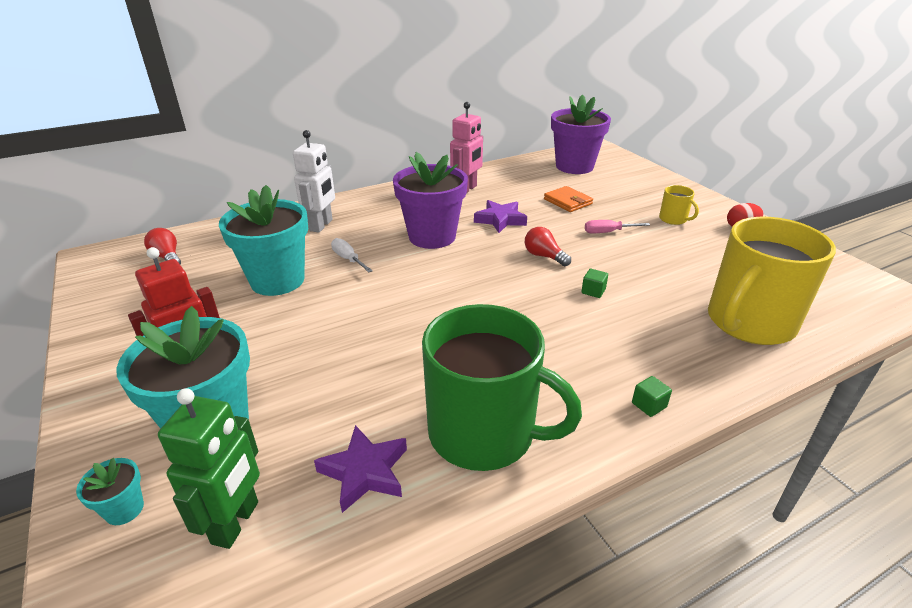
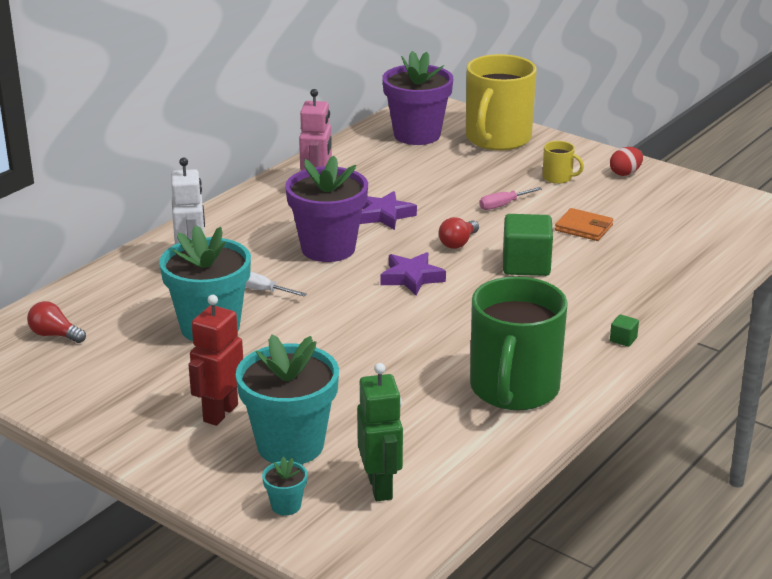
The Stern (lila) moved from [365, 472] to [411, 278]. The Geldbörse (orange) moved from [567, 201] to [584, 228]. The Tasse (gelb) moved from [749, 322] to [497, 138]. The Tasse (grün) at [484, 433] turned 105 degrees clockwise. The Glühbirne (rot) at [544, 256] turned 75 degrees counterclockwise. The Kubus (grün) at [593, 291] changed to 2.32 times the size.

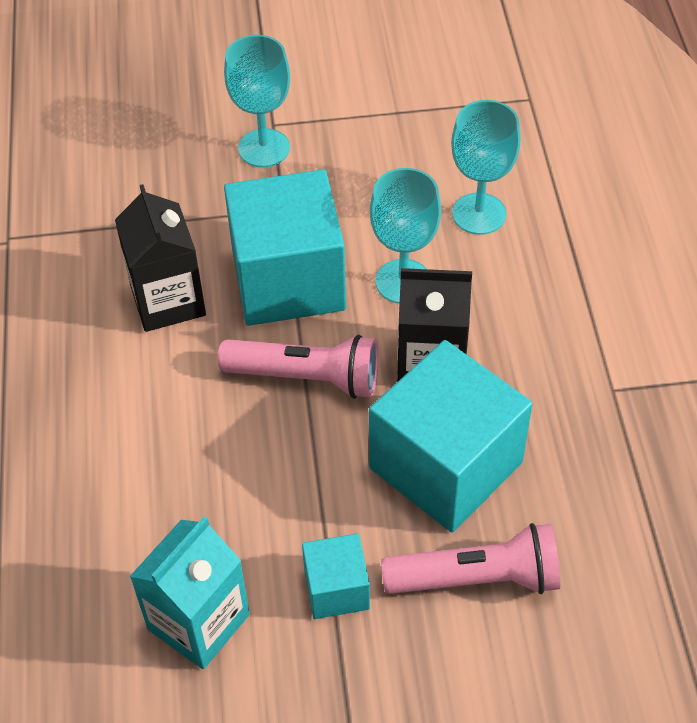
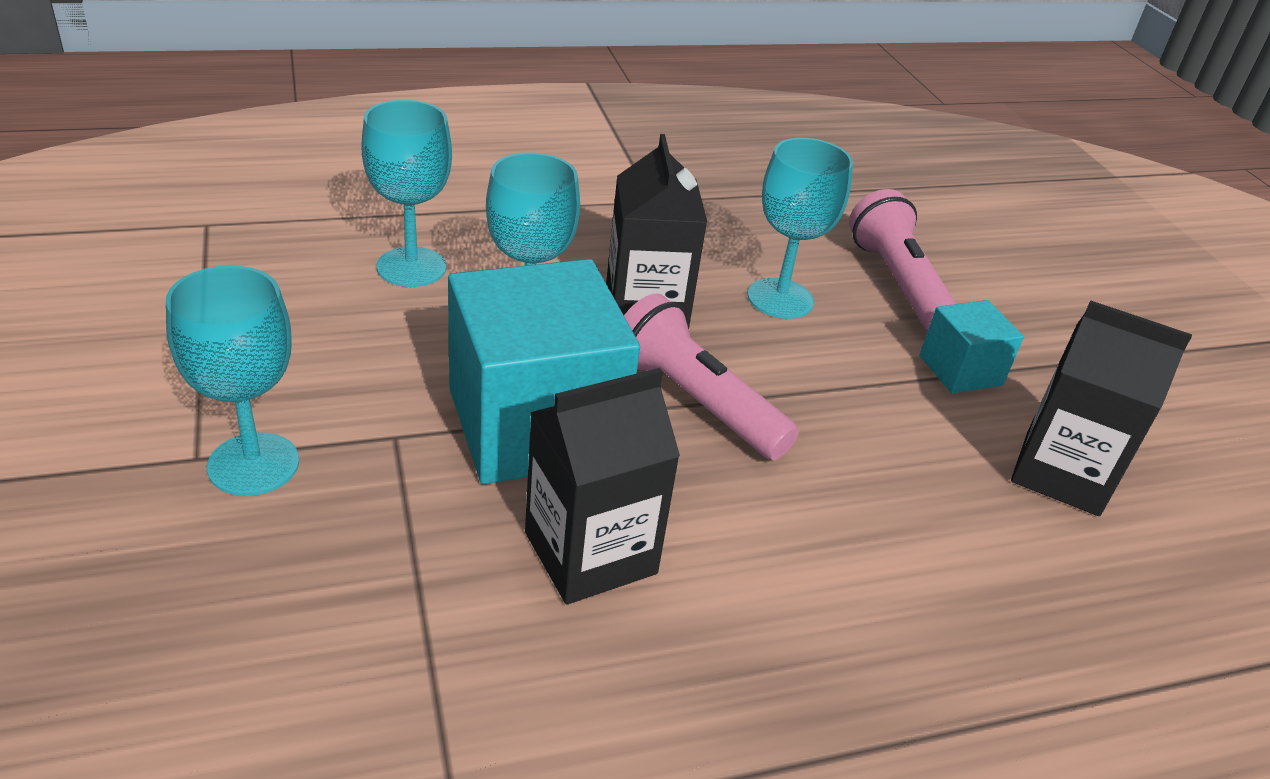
The Kubus (türkis) at [446, 465] was replaced by the Kelch (türkis) at [780, 298]. The Getränkekarton (türkis) at [198, 622] became the Getränkekarton (schwarz) at [1061, 473]. The Taschenlampe (rosa) at [306, 377] turned 45 degrees counterclockwise.

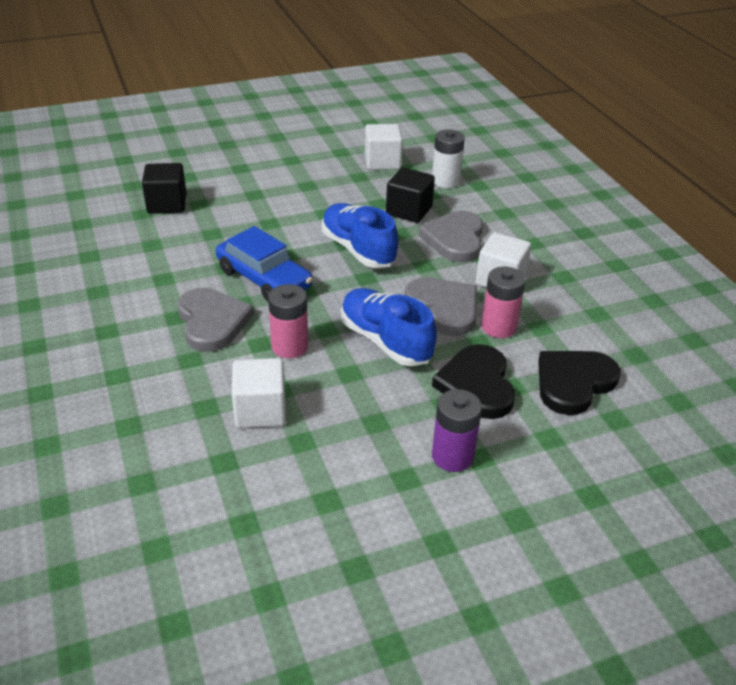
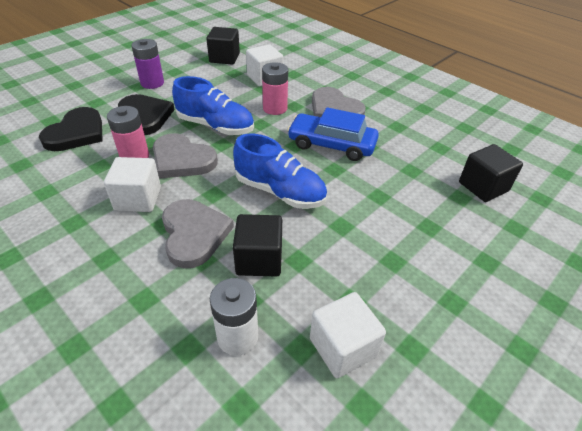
The Kubus (schwarz) at [224, 58] appeared.

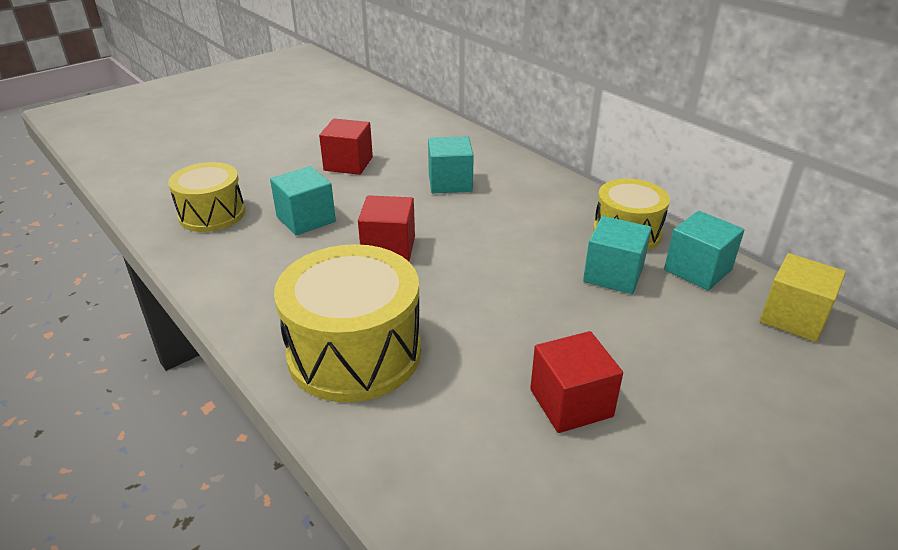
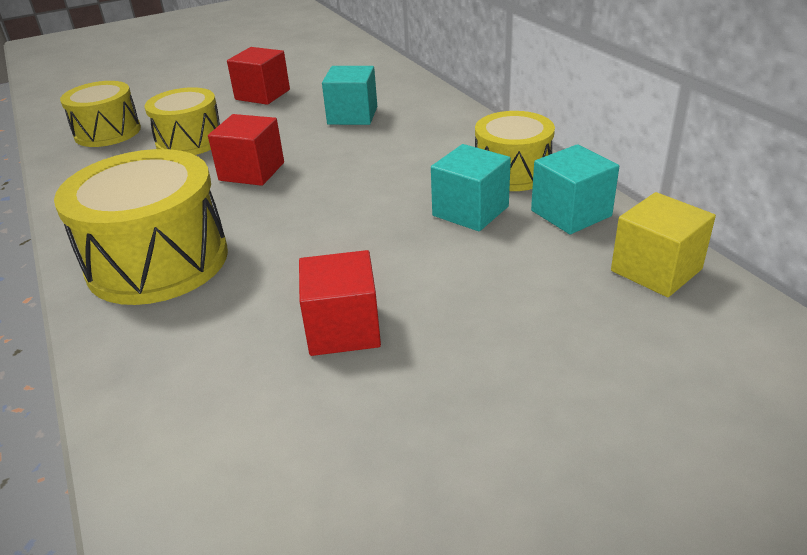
The Kubus (türkis) at [306, 219] was replaced by the Trommel (gelb) at [190, 141].

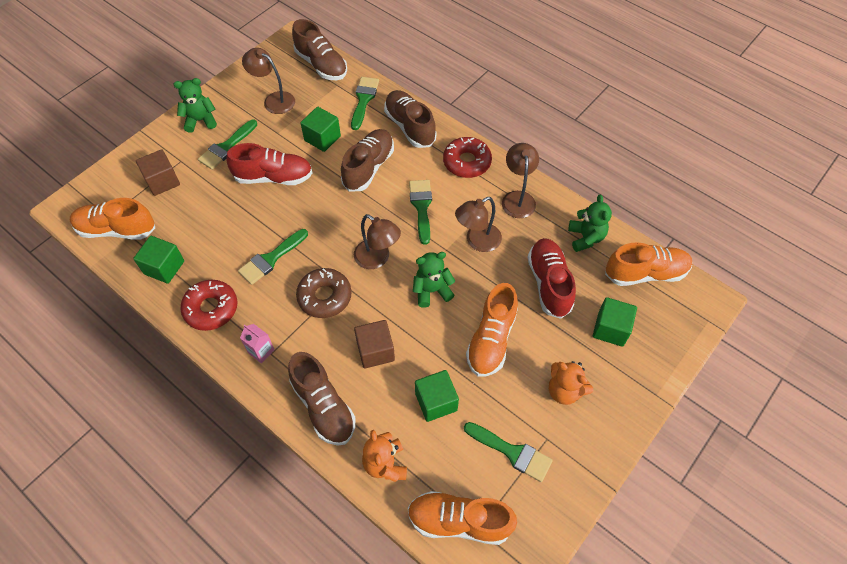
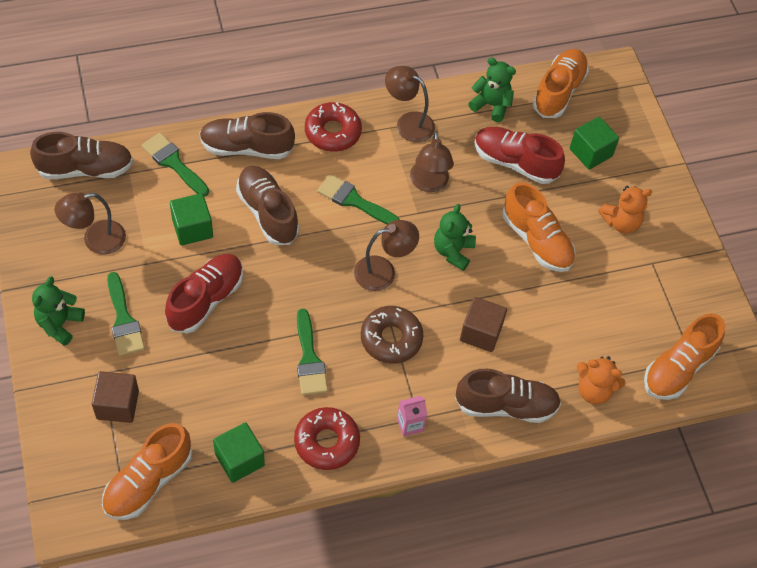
The Kubus (grün) at [436, 402] disappeared. The Pinsel (grün) at [512, 452] disappeared.

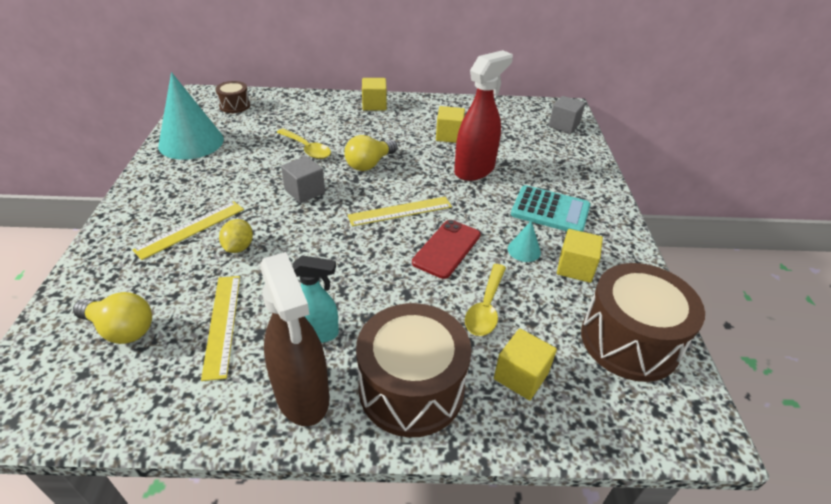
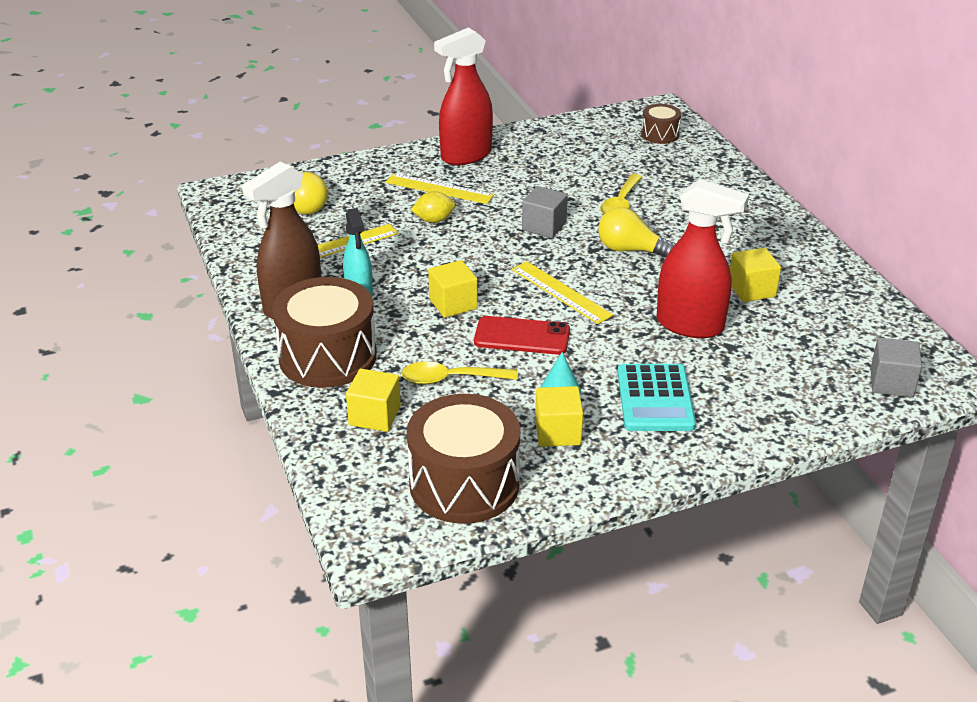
The Kegel (türkis) at [191, 142] disappeared. The Sprühflasche (rot) at [465, 155] appeared. The Kubus (gelb) moved from [374, 105] to [453, 304].

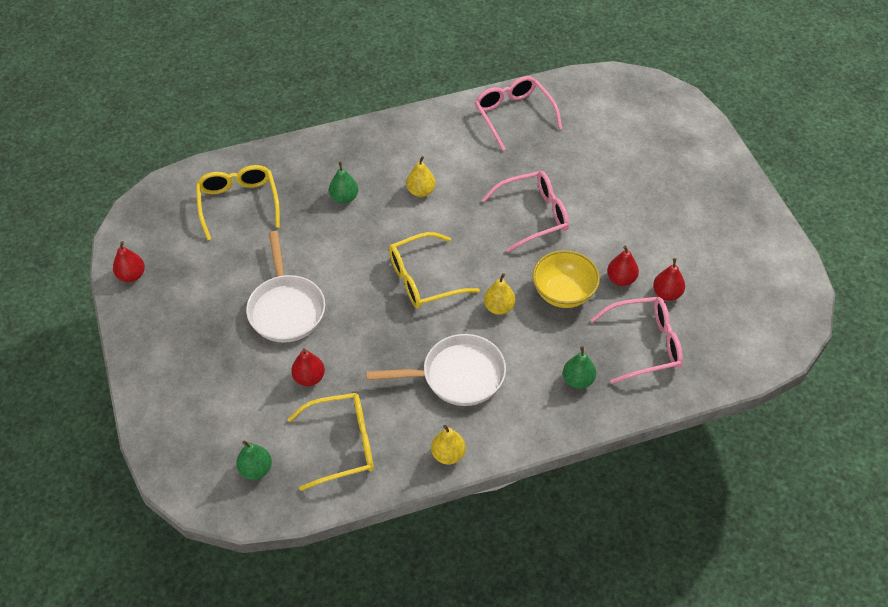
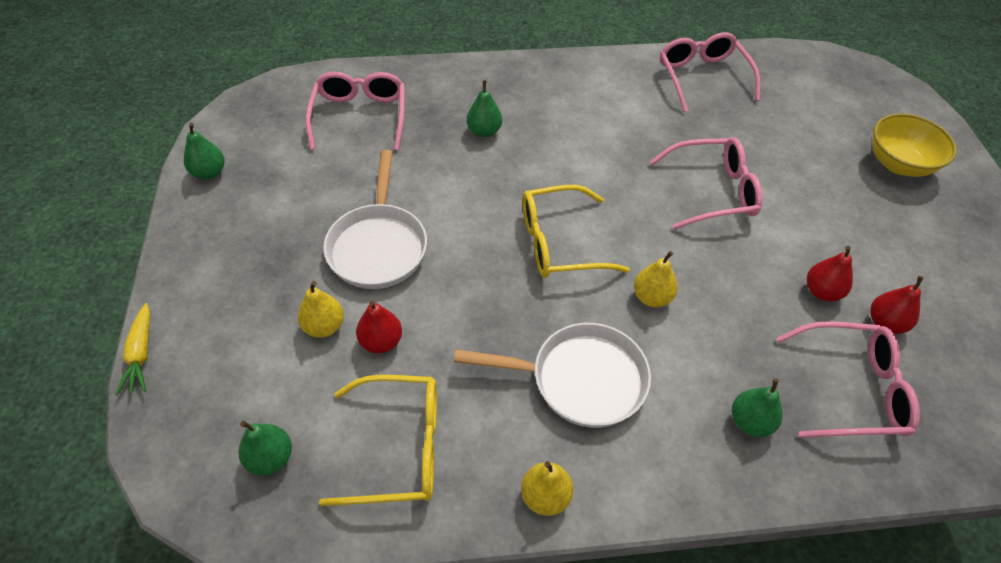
The Karotte (gelb) at [141, 354] appeared. The Birne (gelb) moved from [421, 191] to [324, 326]. The Schüssel (gelb) moved from [563, 293] to [898, 164]. The Birne (rot) at [132, 275] became the Birne (grün) at [209, 173]. The Brille (gelb) at [238, 203] became the Brille (rosa) at [360, 116].

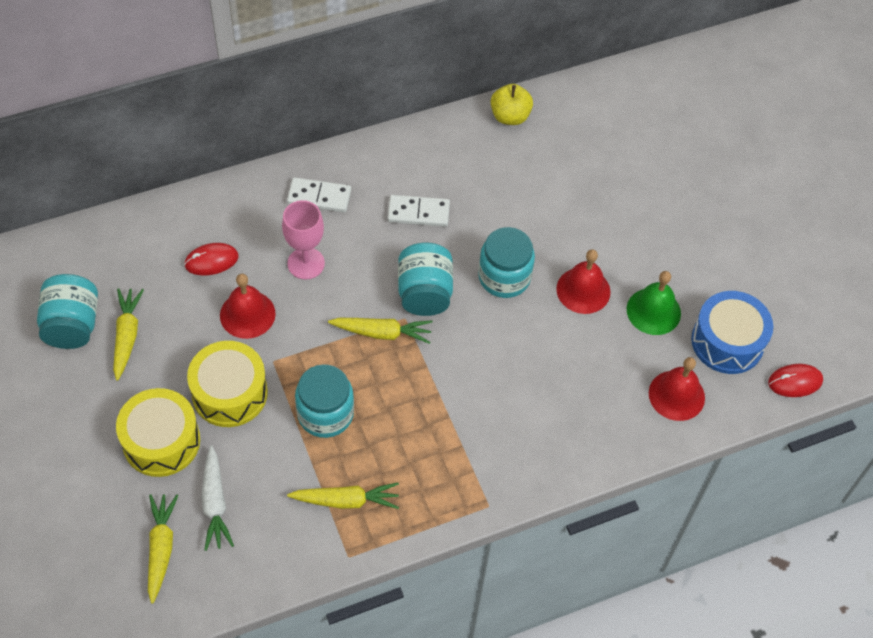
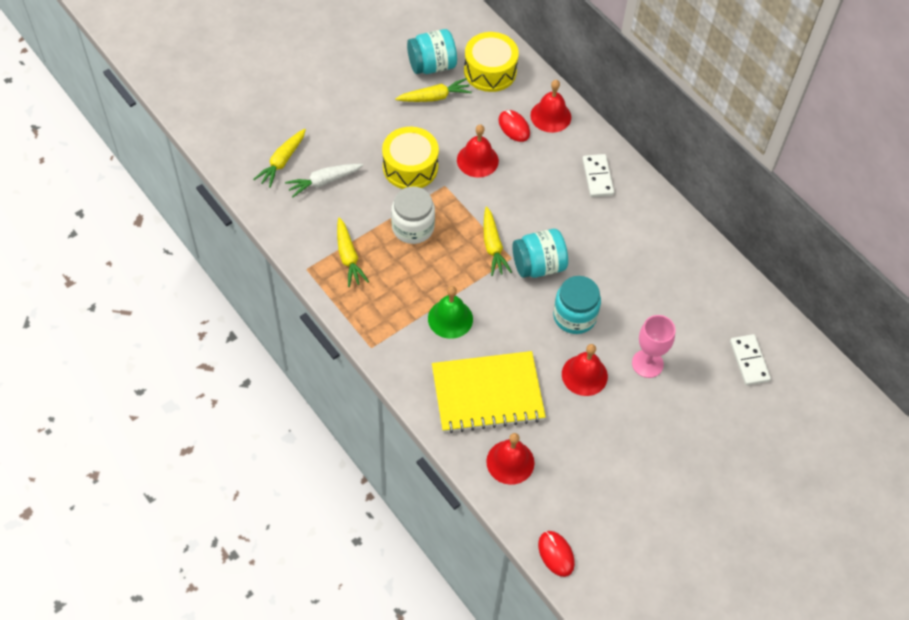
The Apfel (gelb) at [510, 116] disappeared. The Trommel (blau) at [727, 342] disappeared. The Notizbuch (gelb) at [487, 394] appeared. The Glocke (rot) at [550, 116] appeared. The Trommel (gelb) moved from [161, 441] to [490, 71]. The Kelch (rosa) moved from [306, 263] to [647, 363]. The Dominostein (weiß) moved from [418, 213] to [749, 361]. The Glocke (grün) moved from [653, 311] to [450, 318]. The Einmachglas (türkis) at [325, 414] became the Einmachglas (weiß) at [413, 227]. The Karotte (gelb) at [161, 549] turned 135 degrees clockwise.

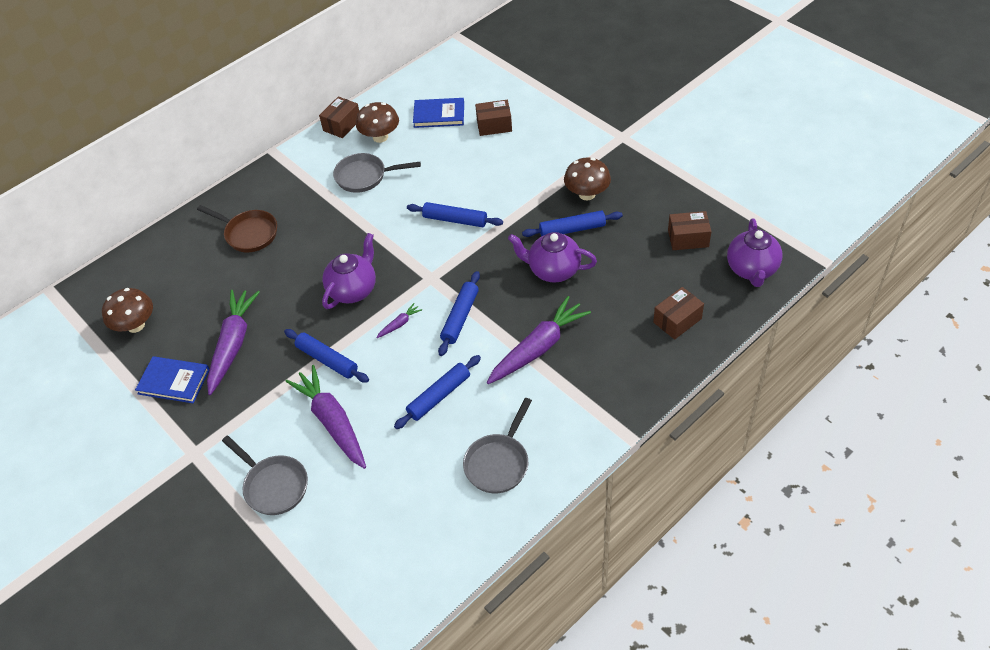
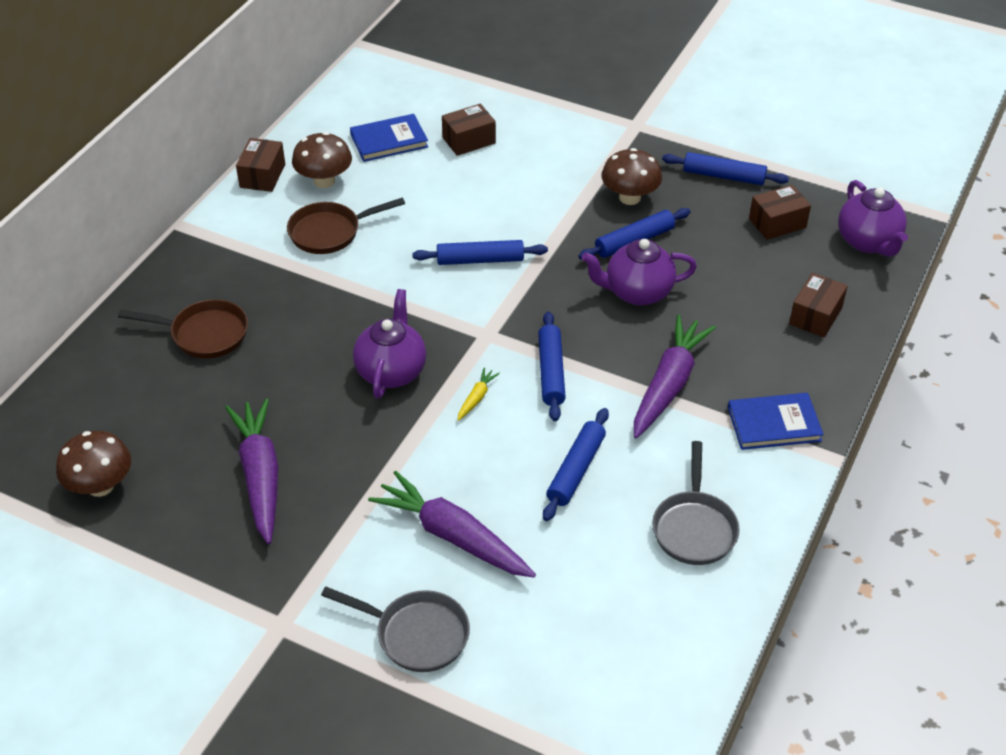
The Buch (blau) moved from [174, 381] to [774, 424]. The Nudelholz (blau) moved from [327, 360] to [723, 176]. The Pfanne (grau) at [364, 176] became the Pfanne (braun) at [329, 232]. The Karotte (lila) at [399, 324] became the Karotte (gelb) at [476, 398].

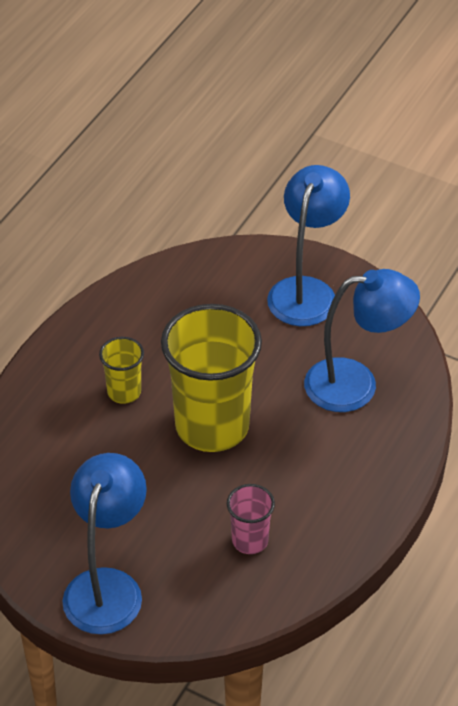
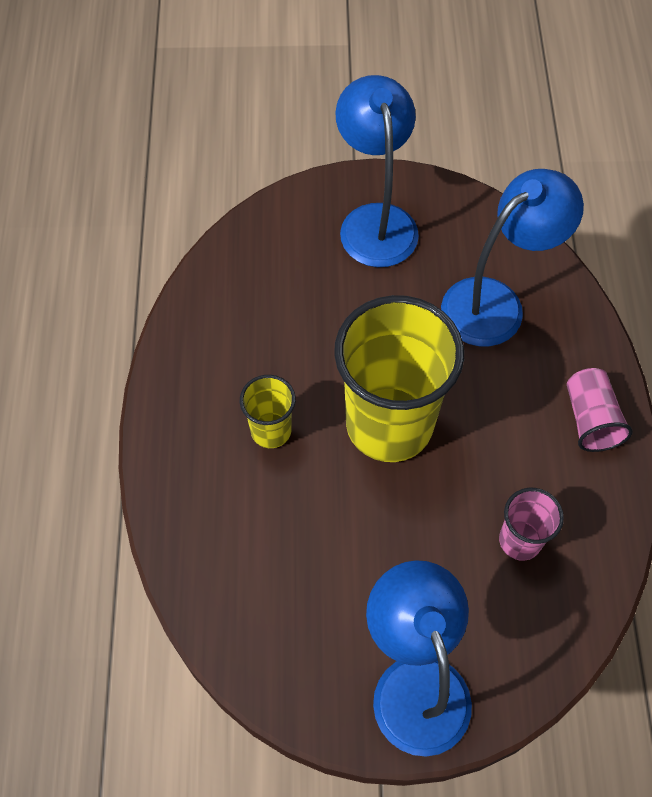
The Becher (rosa) at [590, 419] appeared.

